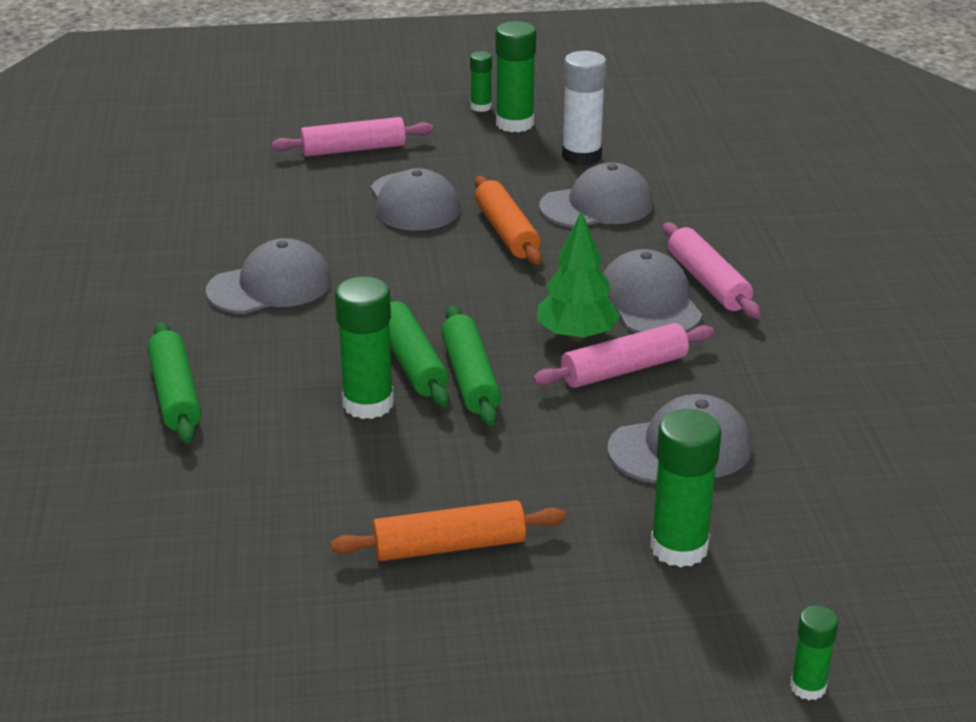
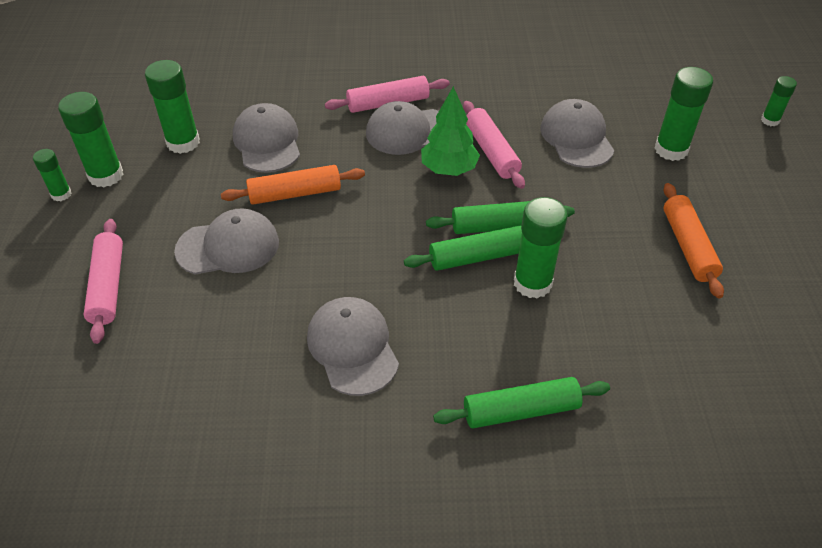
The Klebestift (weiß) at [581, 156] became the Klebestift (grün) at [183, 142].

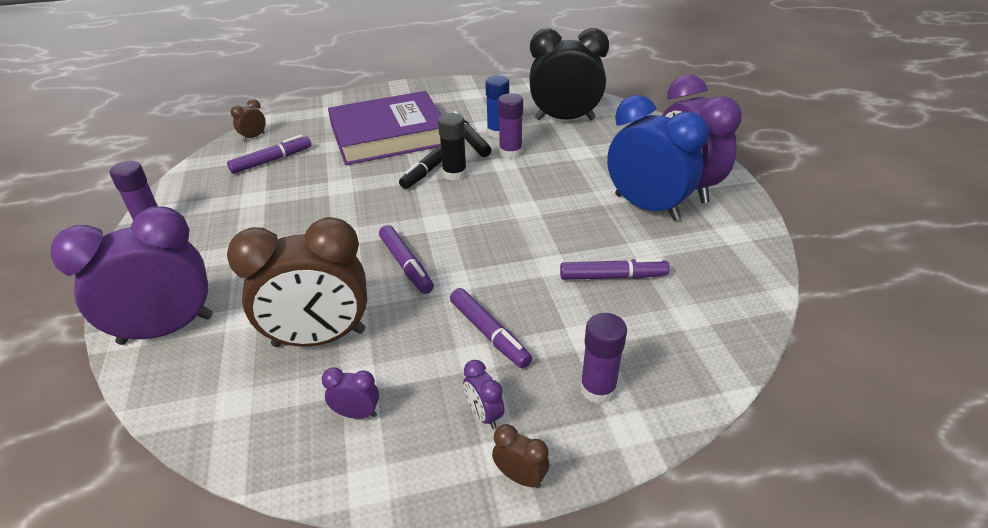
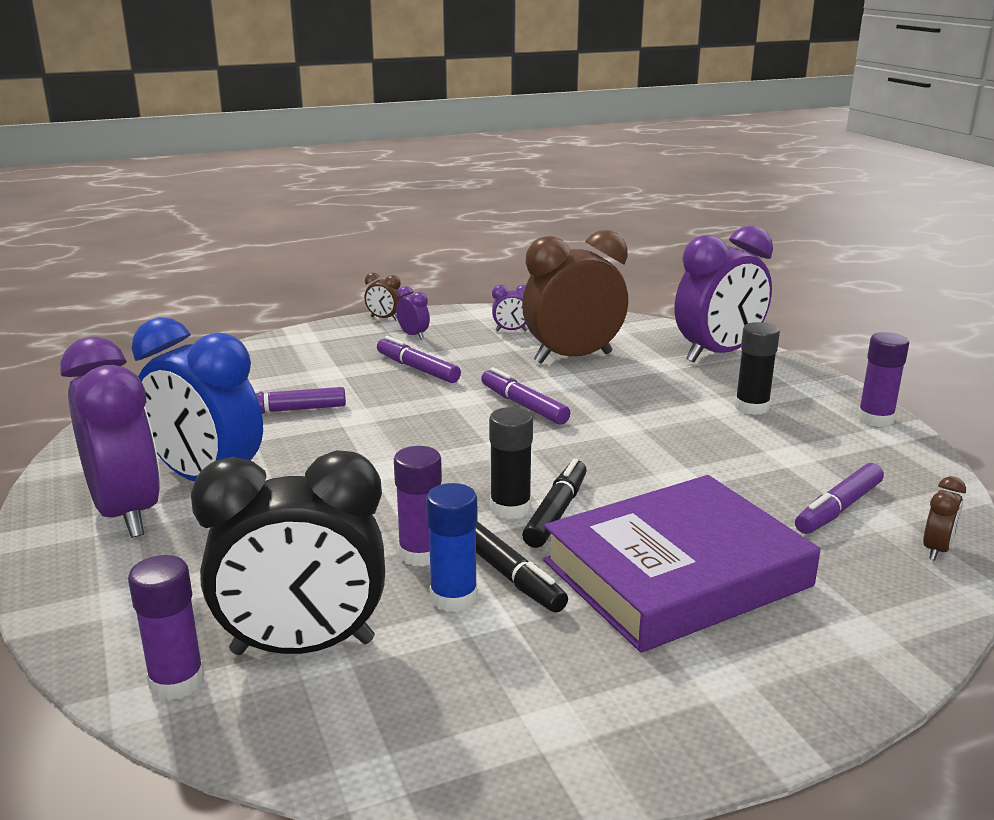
The Klebestift (schwarz) at [751, 407] appeared. The Klebestift (lila) moved from [598, 389] to [177, 681].

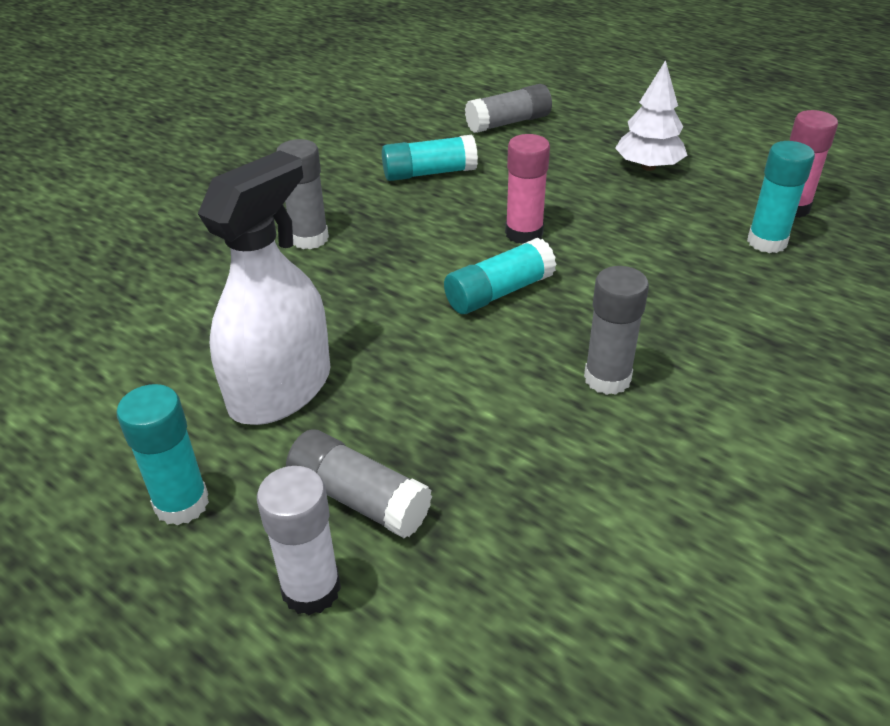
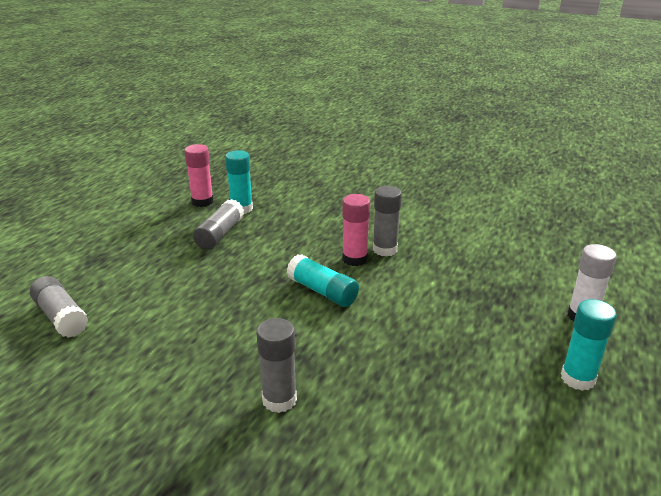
The Sprühflasche (weiß) at [280, 389] disappeared. The Klebestift (türkis) at [429, 173] disappeared. The Baum (weiß) at [648, 167] disappeared. The Klebestift (grau) moved from [359, 498] to [220, 234]. The Klebestift (rosa) moved from [524, 233] to [354, 259].

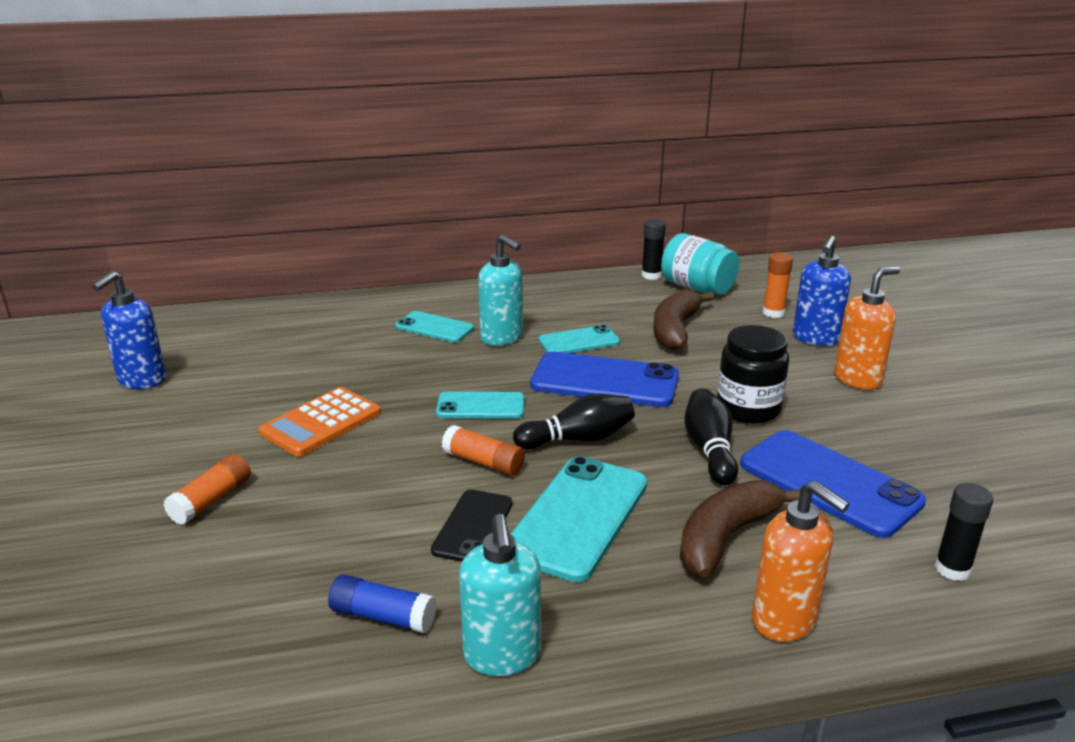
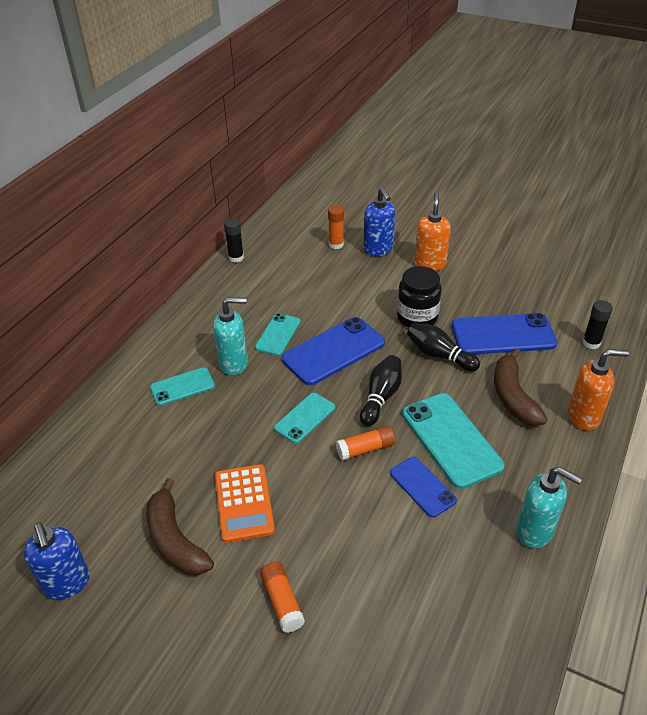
The Klebestift (blau) at [383, 616] disappeared. The Einmachglas (türkis) at [697, 288] disappeared. The Banane (braun) moved from [675, 330] to [175, 540]. The Handy (schwarz) at [473, 526] became the Handy (blau) at [422, 486].

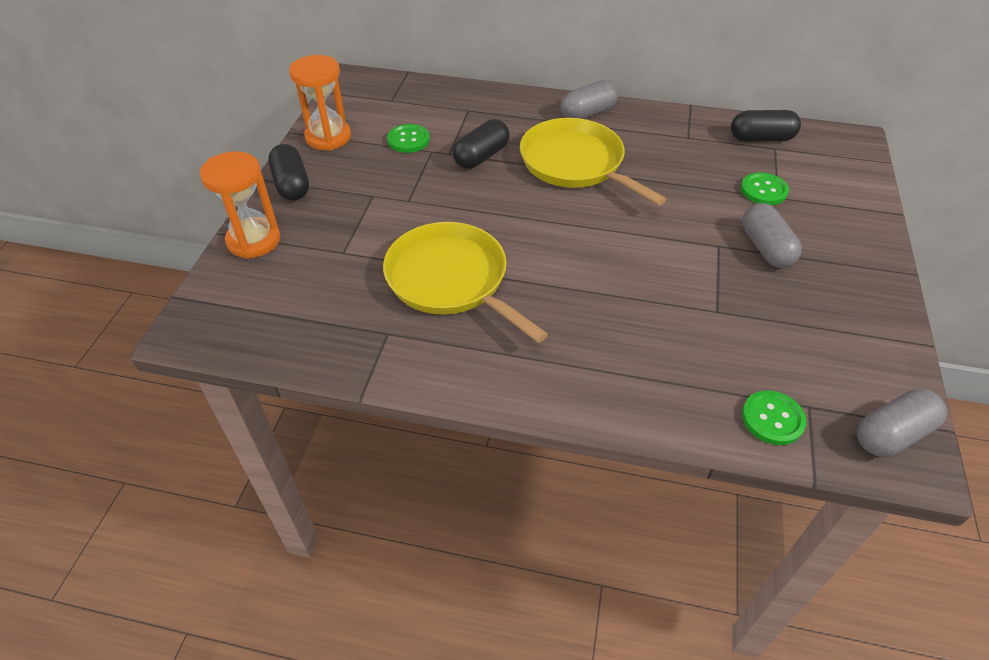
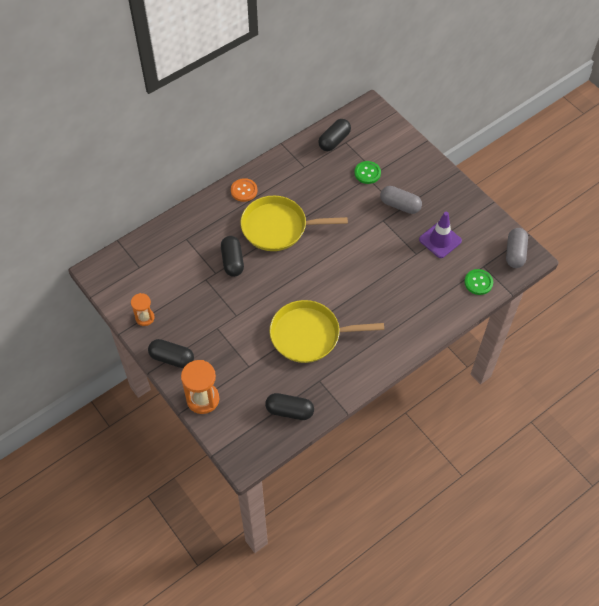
The Knopf (grün) at [408, 140] disappeared. The Kapsel (schwarz) at [289, 411] appeared. The Leitkegel (lila) at [440, 240] appeared. The Kapsel (grau) at [587, 113] was replaced by the Knopf (orange) at [244, 190]. The Sanduhr (orange) at [328, 137] changed to 0.61 times the size.

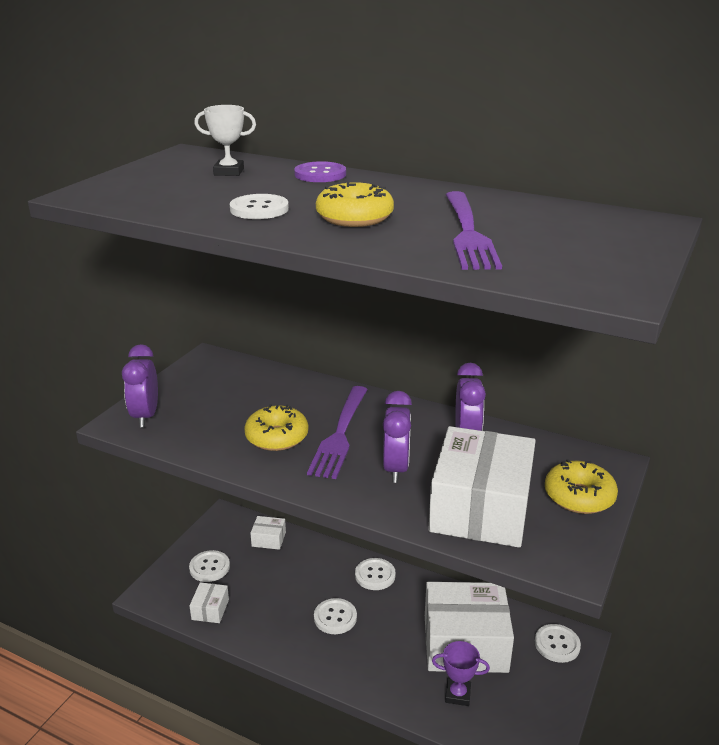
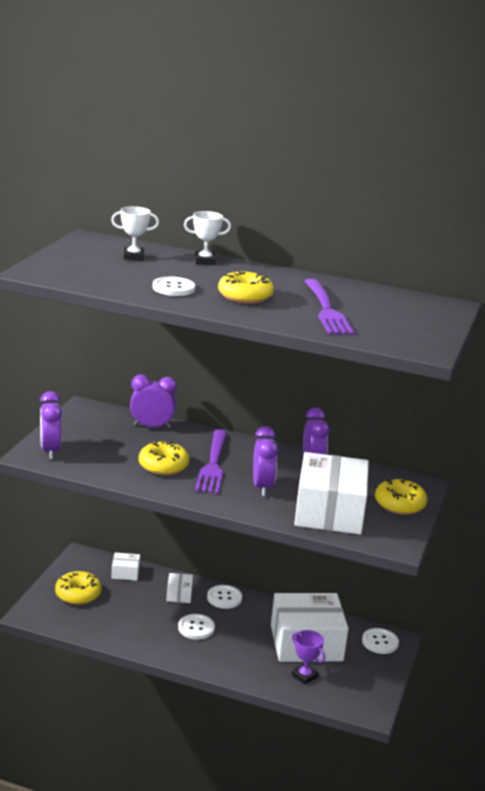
The Wecker (lila) at [152, 427] appeared. The Schachtel (weiß) moved from [210, 609] to [179, 594]. The Knopf (weiß) at [209, 567] was replaced by the Donut (gelb) at [78, 594]. The Knopf (lila) at [320, 174] was replaced by the Pokal (weiß) at [205, 261]. The Pokal (lila) at [457, 694] turned 45 degrees clockwise.

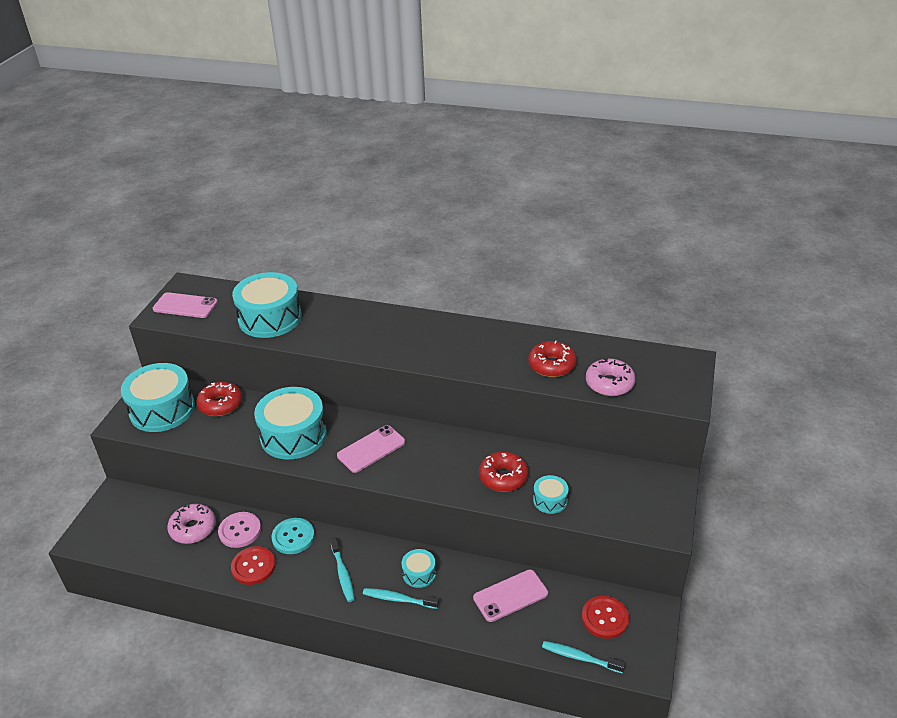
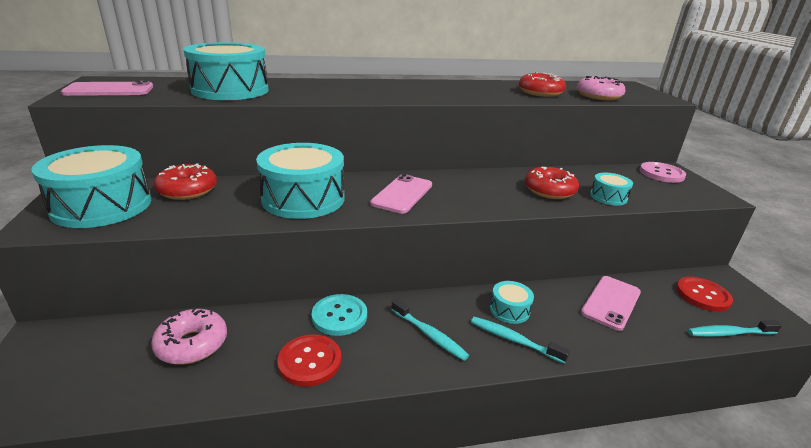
The Knopf (rosa) moved from [240, 531] to [661, 174]. The Zahnbürste (türkis) at [398, 599] turned 45 degrees clockwise.

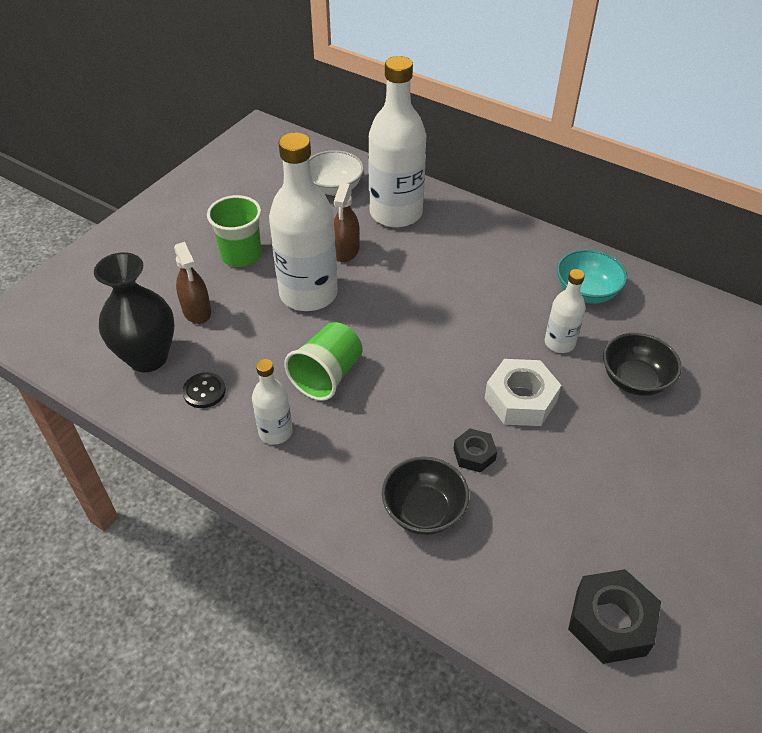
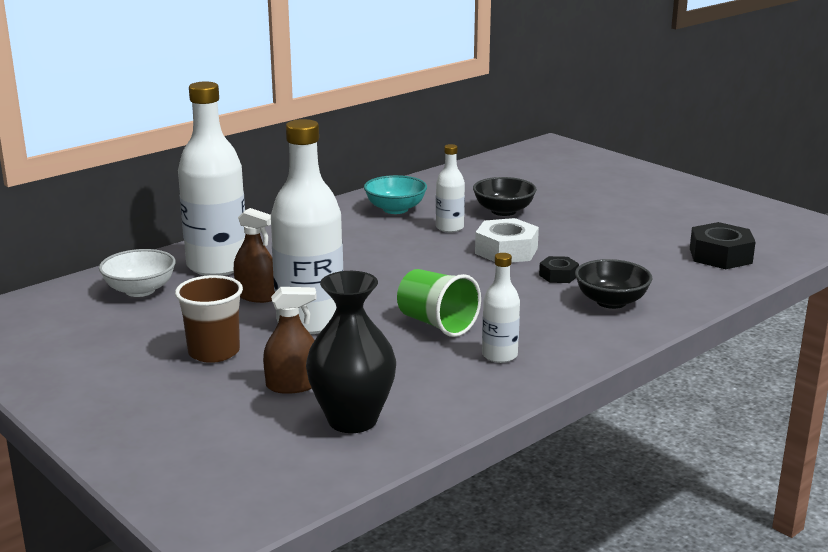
The Knopf (schwarz) at [204, 391] disappeared. The Becher (grün) at [241, 255] became the Becher (braun) at [214, 352].

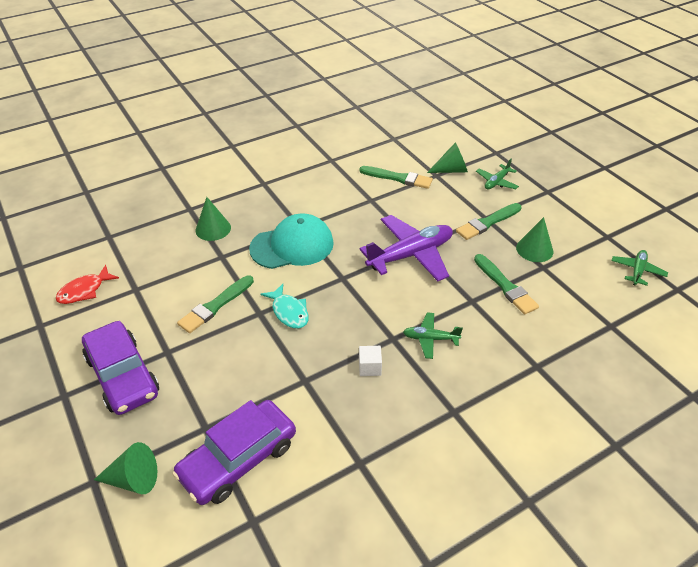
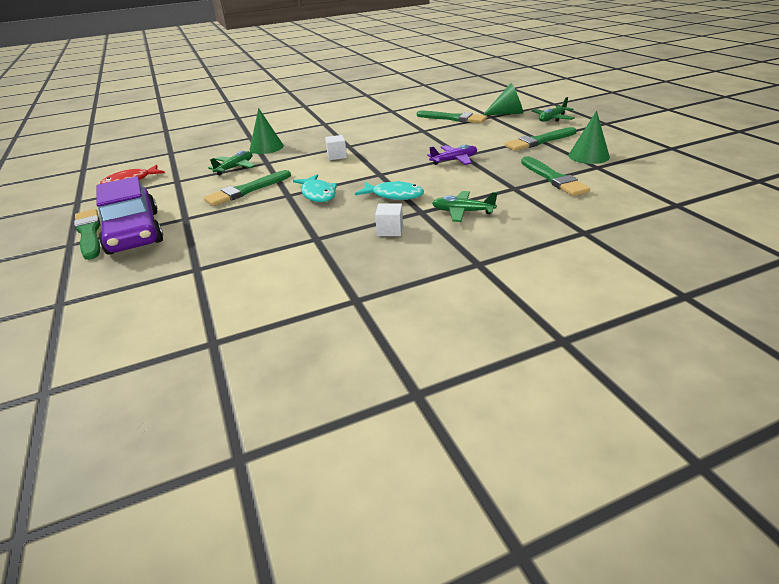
The Kegel (grün) at [133, 479] disappeared. The Auto (lila) at [238, 459] disappeared. The Pinsel (grün) at [89, 233] appeared. The Fisch (türkis) at [394, 195] appeared. The Flugzeug (grün) moved from [637, 271] to [235, 168]. The Kappe (türkis) at [292, 246] was replaced by the Kubus (weiß) at [337, 156]. The Flugzeug (lila) at [410, 255] changed to 0.50 times the size.

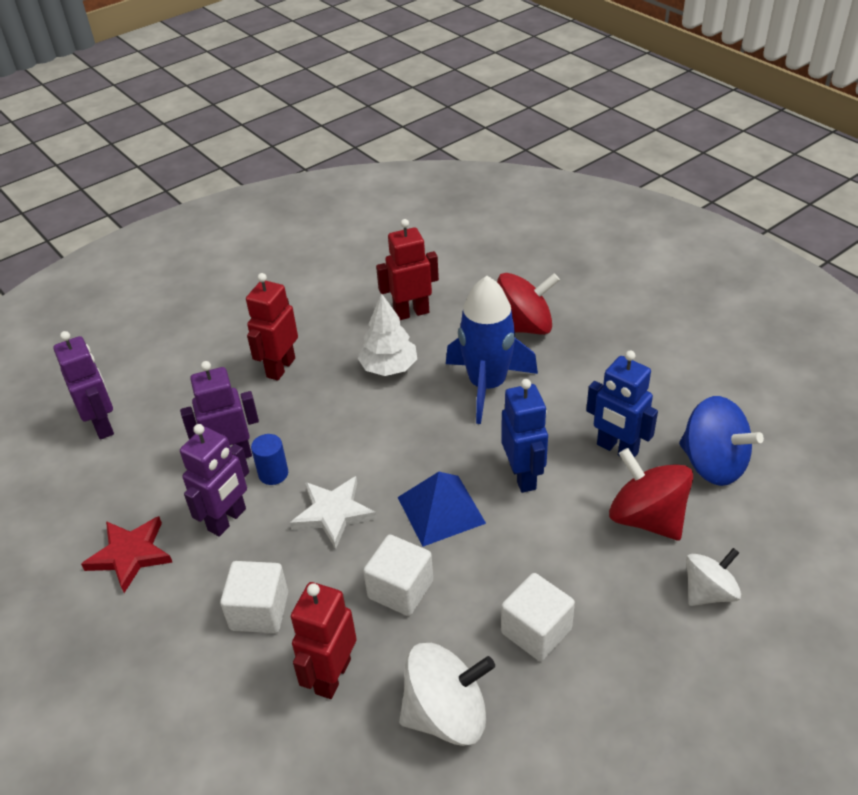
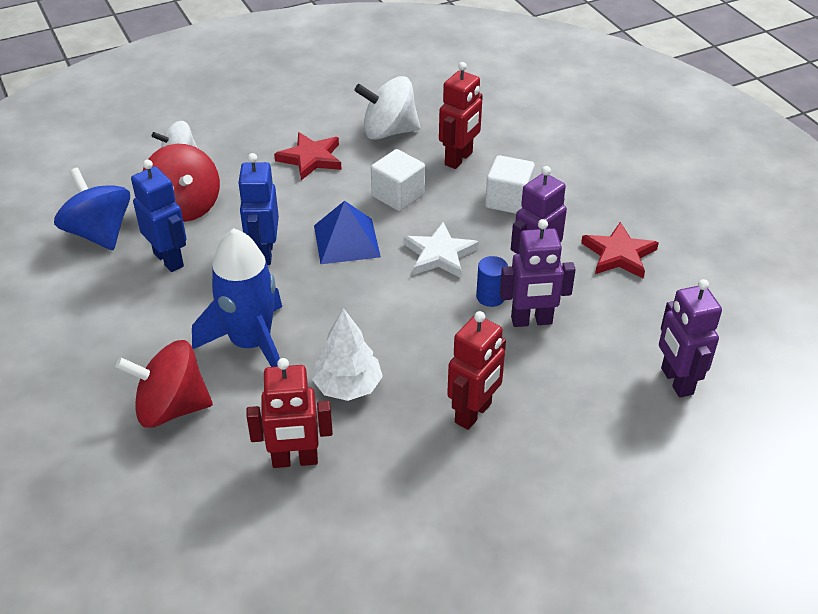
The Kubus (weiß) at [536, 631] was replaced by the Stern (rot) at [311, 158].

